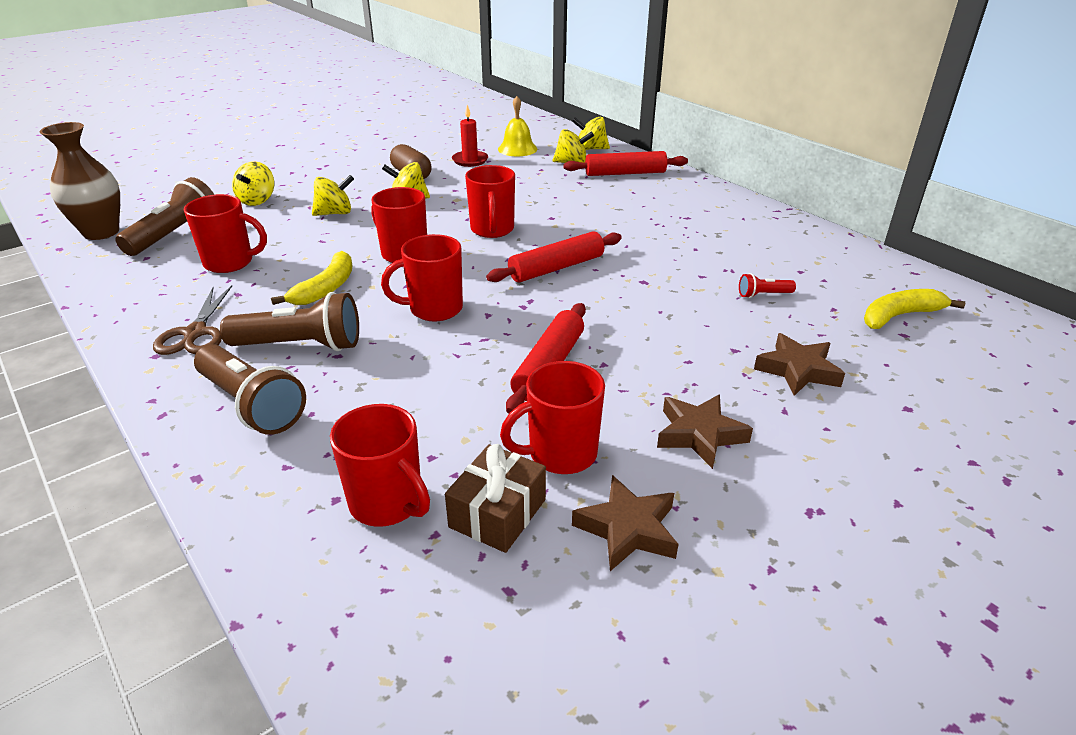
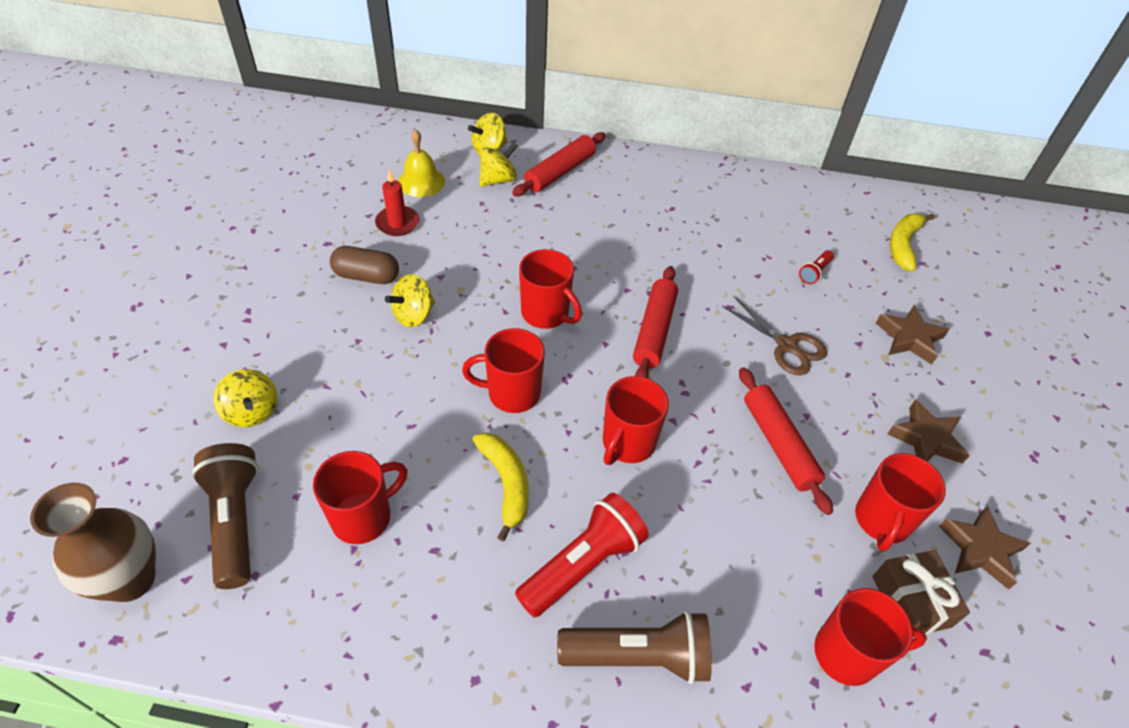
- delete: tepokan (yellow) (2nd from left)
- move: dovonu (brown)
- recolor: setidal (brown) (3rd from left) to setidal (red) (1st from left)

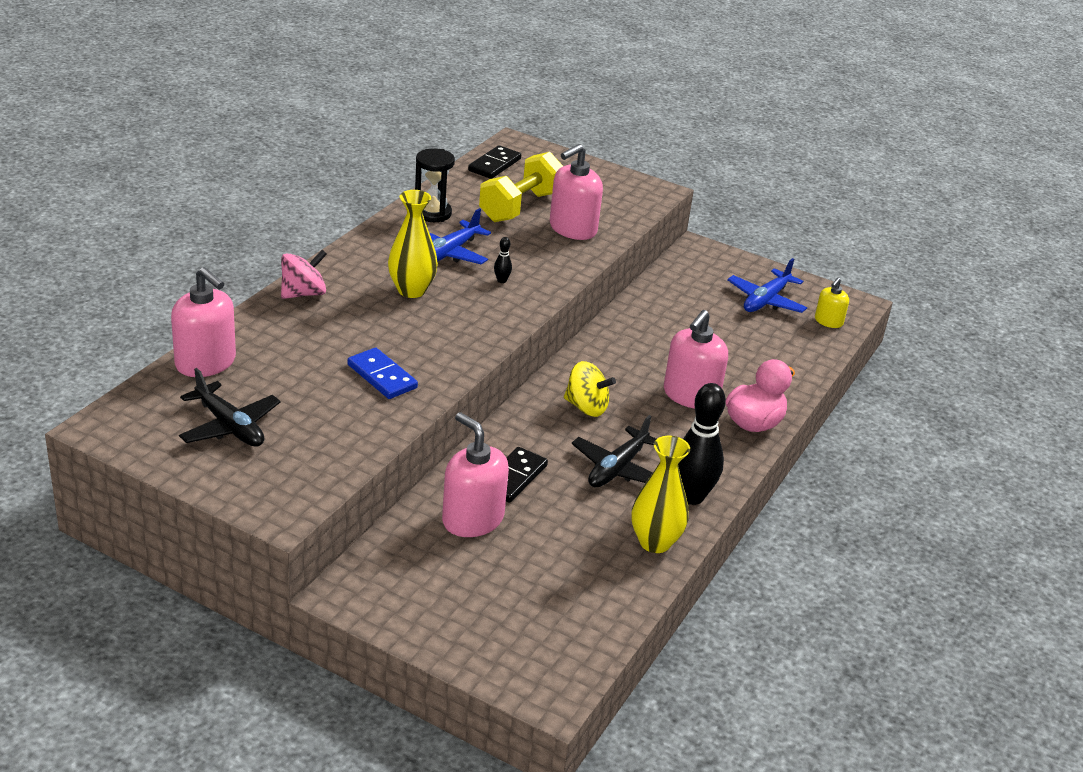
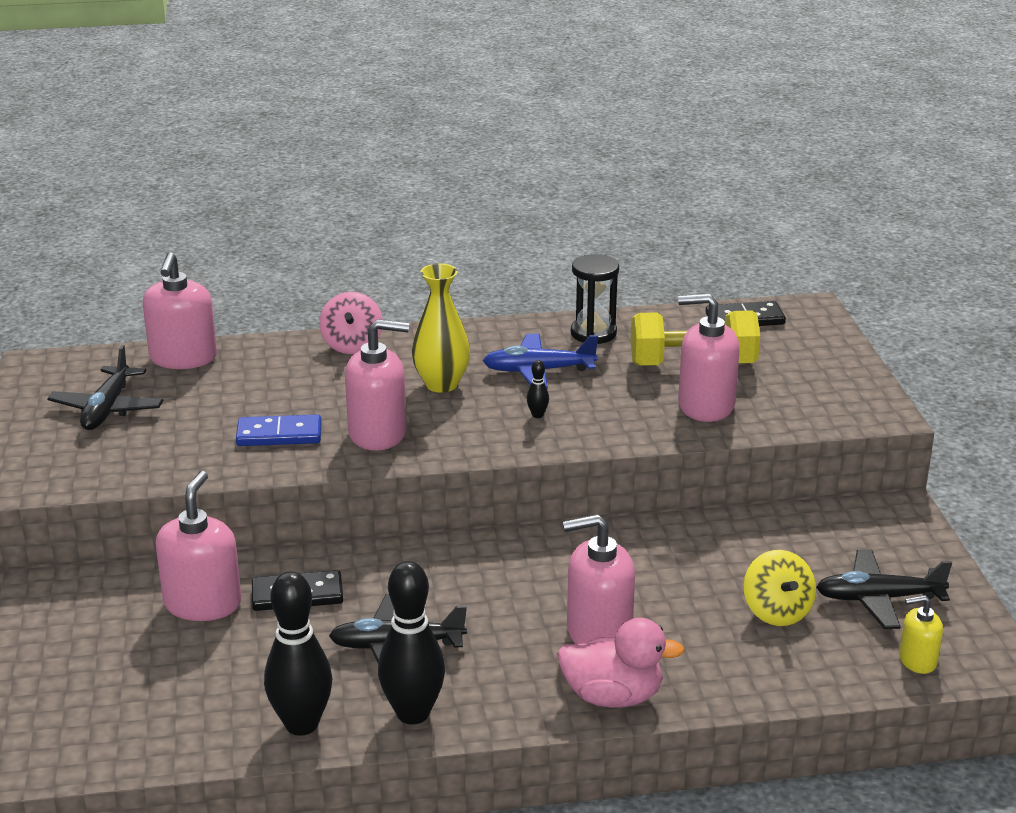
- rotate: tepokan (pink) 75 degrees clockwise
- recolor: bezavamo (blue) (2nd from left) to bezavamo (black) (3rd from left)
- rotate: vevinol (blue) 75 degrees clockwise
- move: tepokan (yellow)
- replace: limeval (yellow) (2nd from left) to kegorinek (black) (1st from left)
- insert: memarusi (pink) (3rd from left)

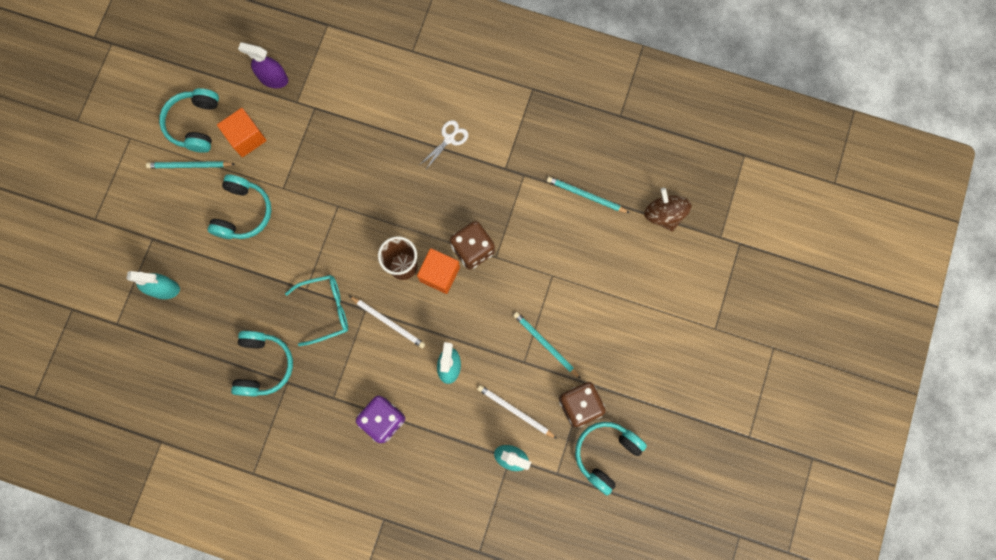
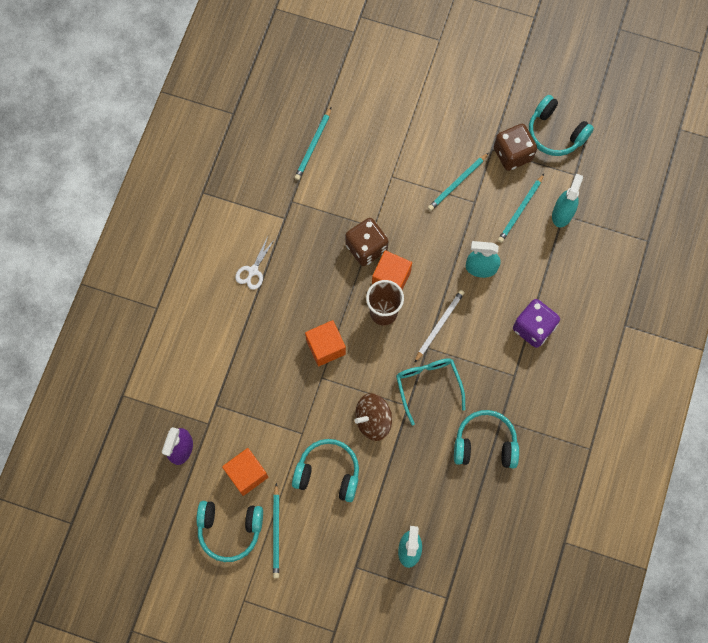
- rotate: dovonu (white) 105 degrees counterclockwise
- move: tepokan (brown)
- recolor: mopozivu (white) (2nd from left) to mopozivu (turquoise) (4th from left)
- insert: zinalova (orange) (2nd from left)

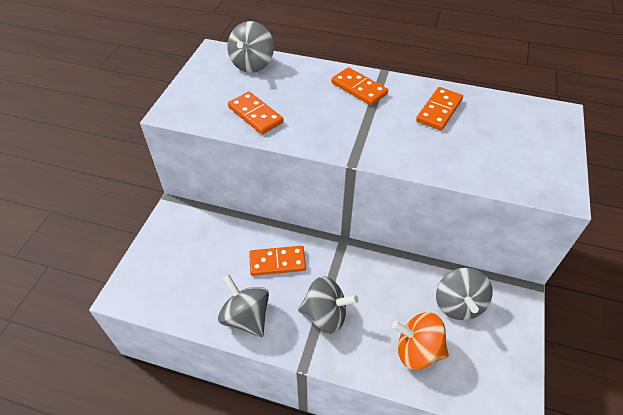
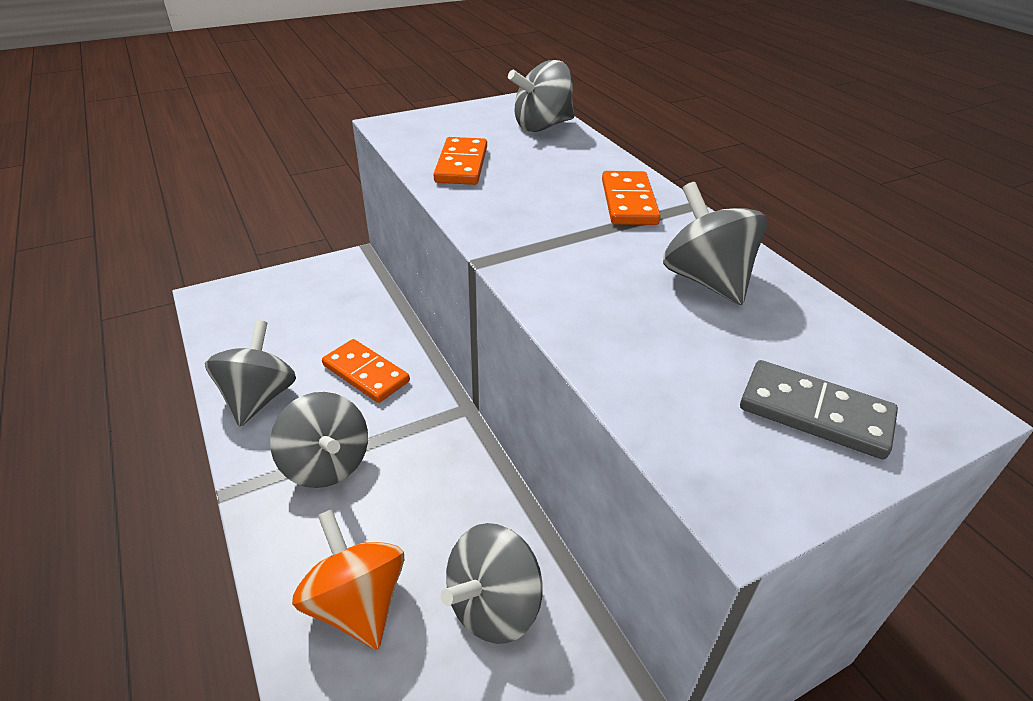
- replace: vevinol (orange) (4th from left) to tepokan (grey) (5th from left)
- insert: vevinol (grey)

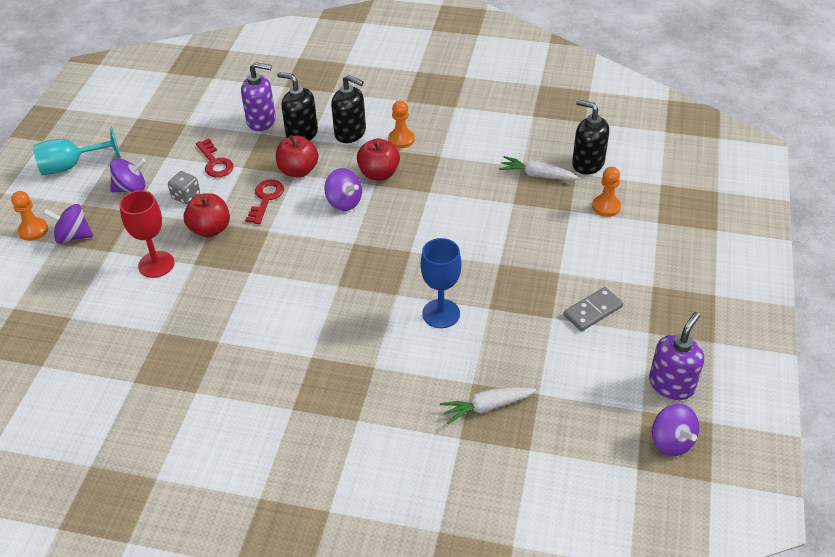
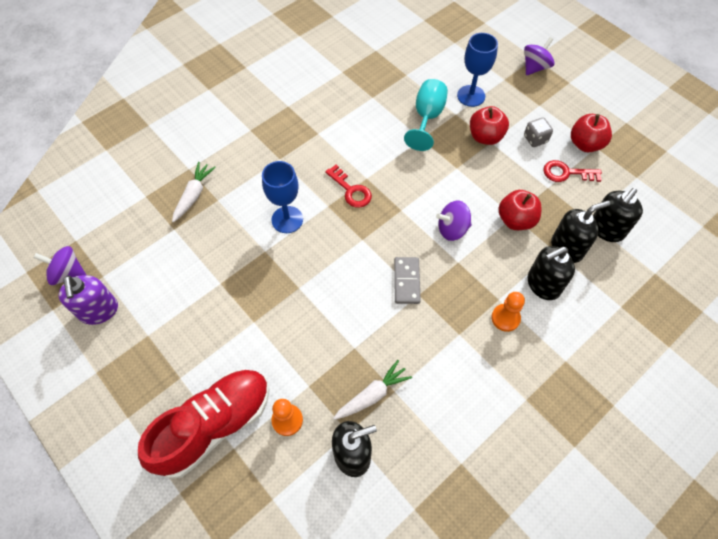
- recolor: memarusi (purple) (1st from left) to memarusi (black) (4th from left)
- move: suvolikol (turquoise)
- move: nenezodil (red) (3rd from left)
- delete: tepokan (purple) (2nd from left)
- move: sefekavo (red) (2nd from left in the first image) to sefekavo (red) (1st from left)
- recolor: suvolikol (red) to suvolikol (blue) (2nd from left)
- delete: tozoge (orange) (1st from left)
- move: vevinol (grey)
- insert: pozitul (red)

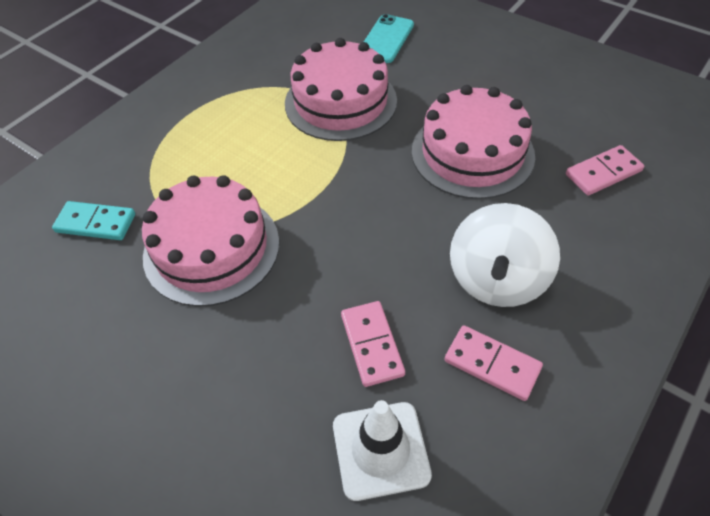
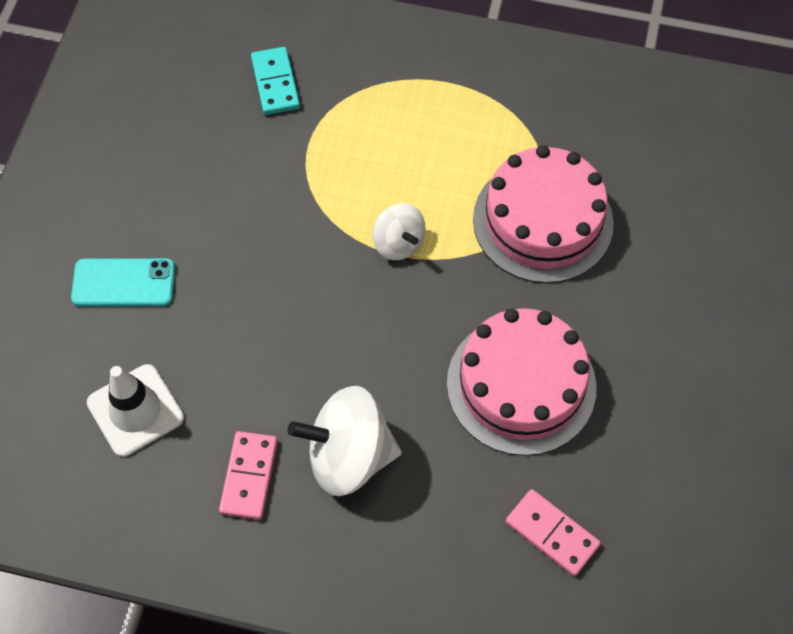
- move: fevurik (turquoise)
- delete: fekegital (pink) (1st from left)
- delete: vevinol (pink) (1st from left)
- insert: tepokan (white) (2nd from left)

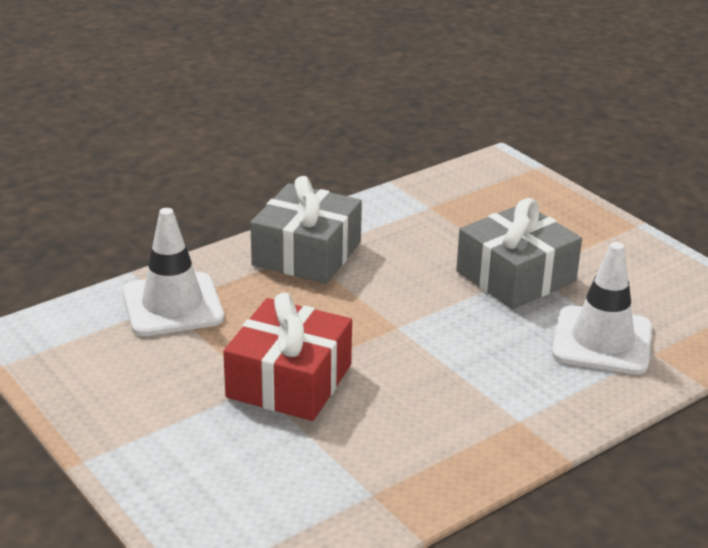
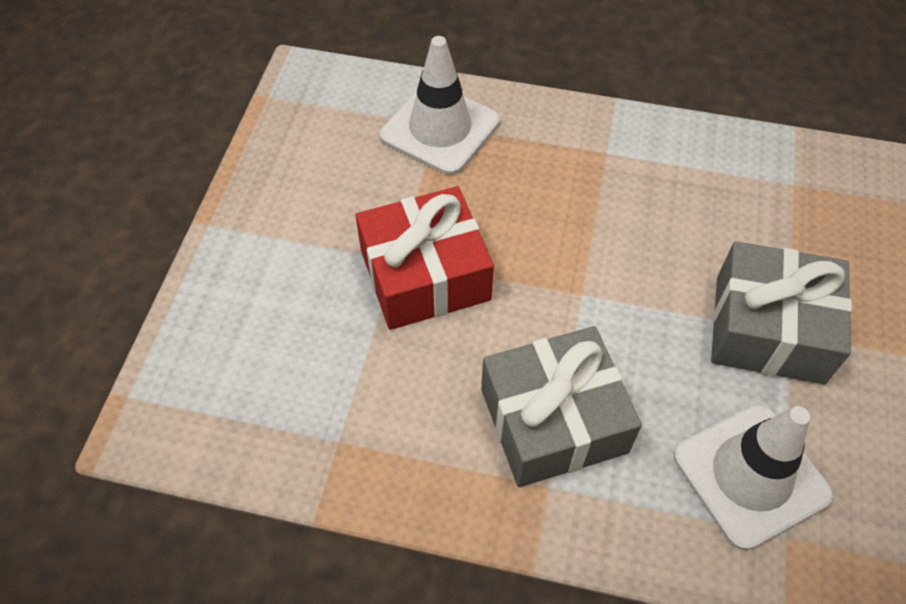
- move: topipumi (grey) (1st from left)

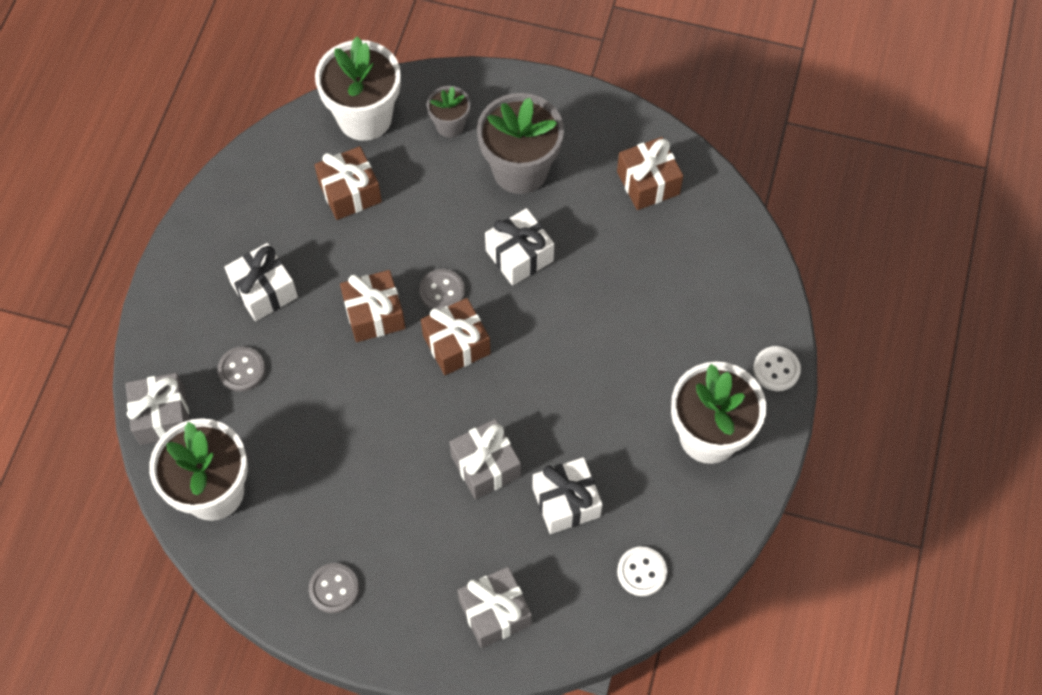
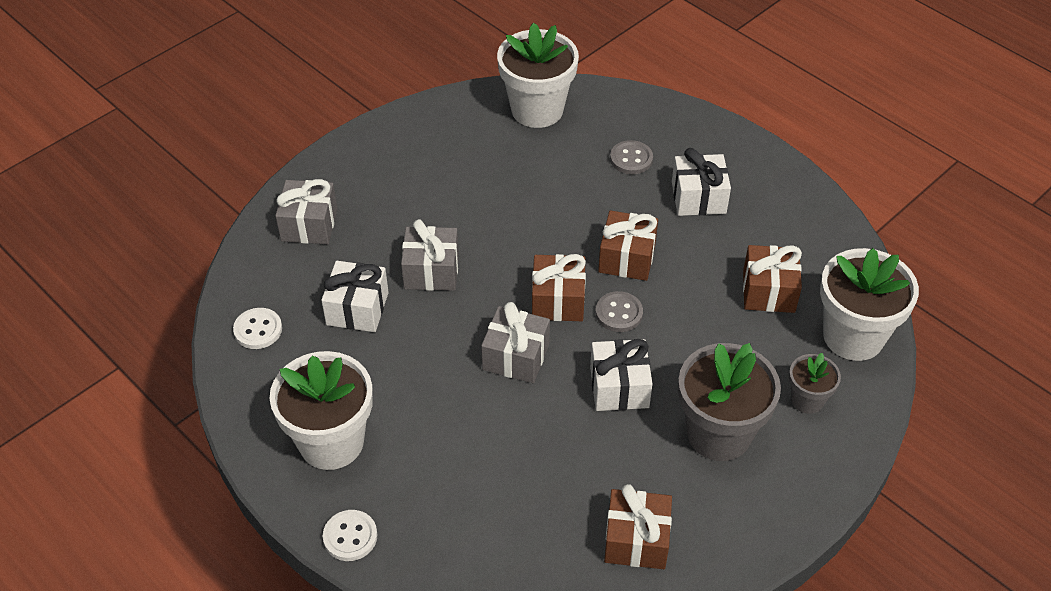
- move: topipumi (grey) (1st from left in the first image) to topipumi (grey) (3rd from left)
- delete: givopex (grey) (2nd from left)

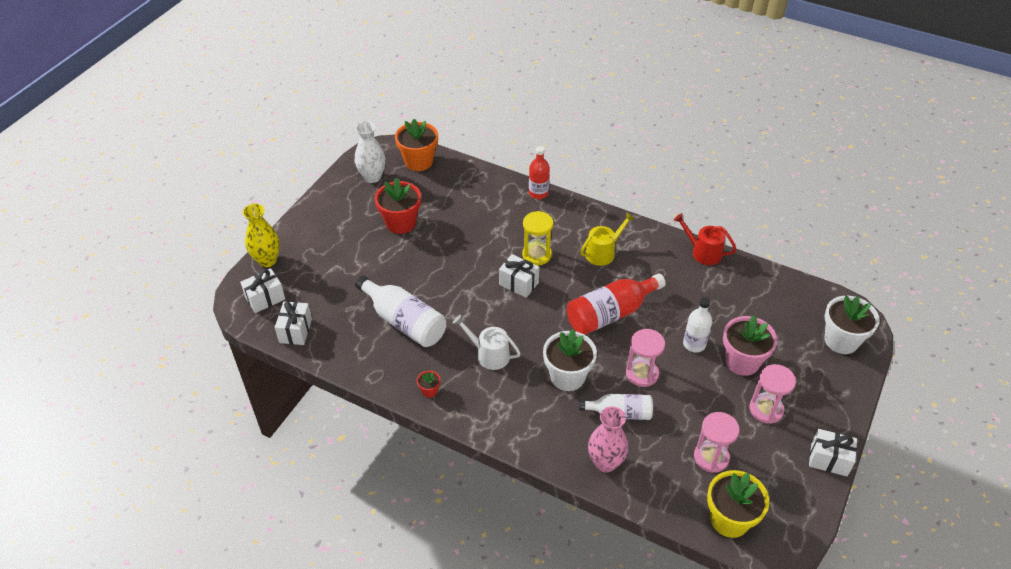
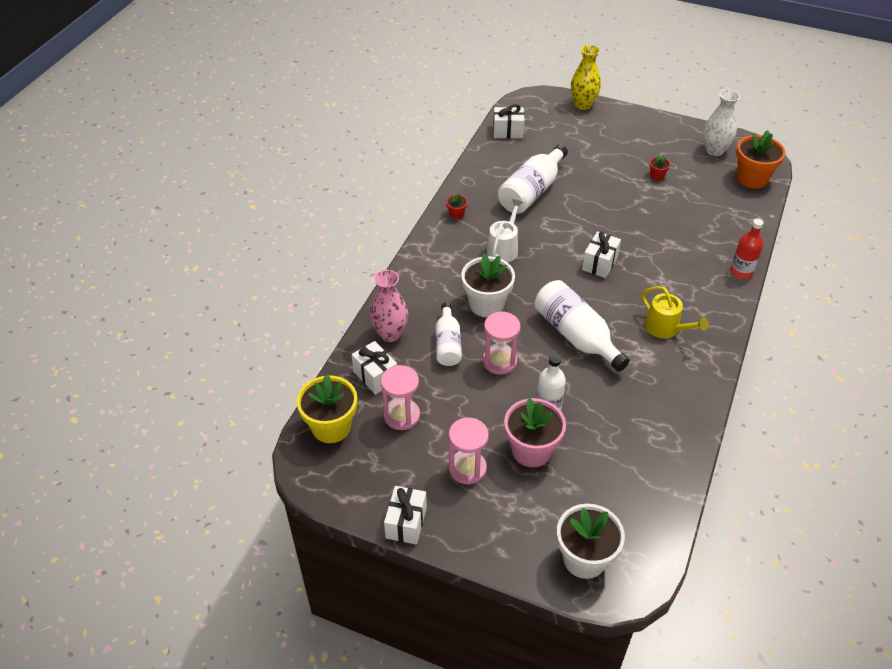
- resize: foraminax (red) (1st from left in the first image) x0.44
- delete: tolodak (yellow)
- delete: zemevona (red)
- move: topipumi (white) (1st from left)
- recolor: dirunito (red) (2nd from left) to dirunito (white) (4th from left)

